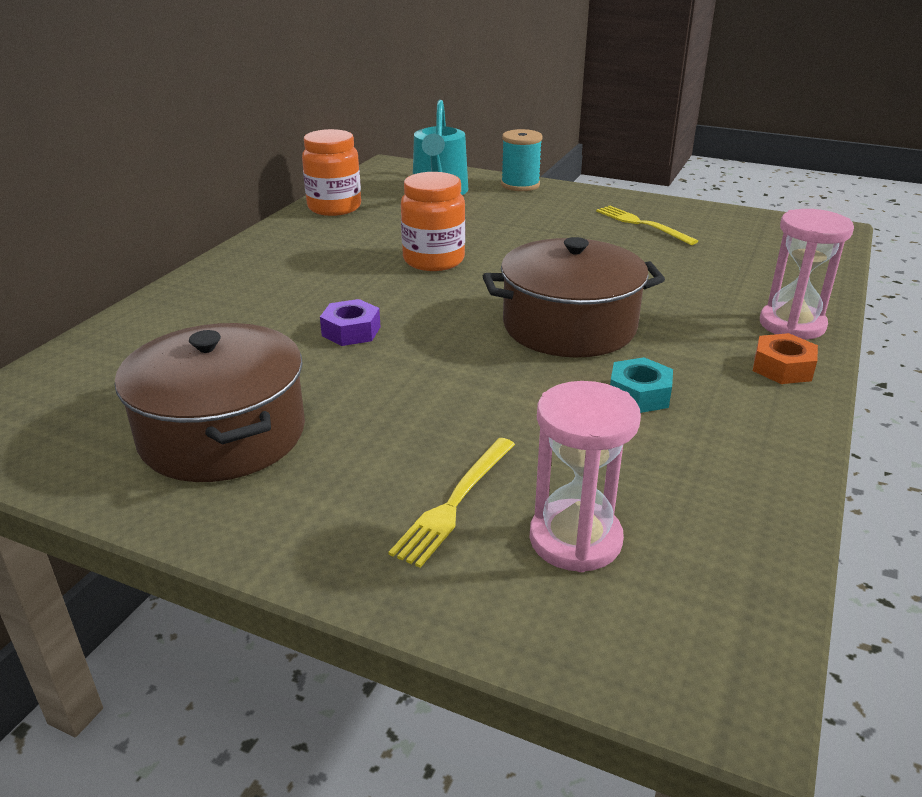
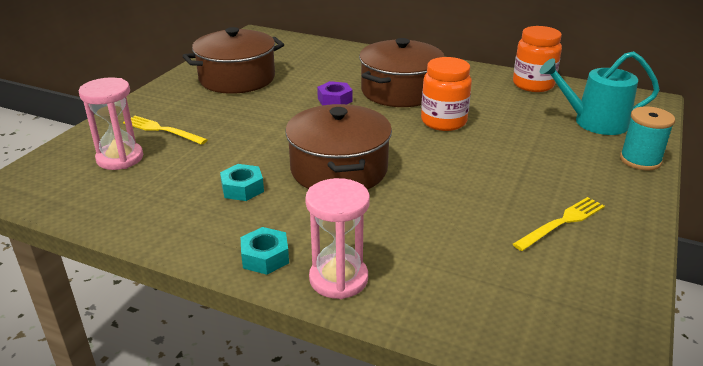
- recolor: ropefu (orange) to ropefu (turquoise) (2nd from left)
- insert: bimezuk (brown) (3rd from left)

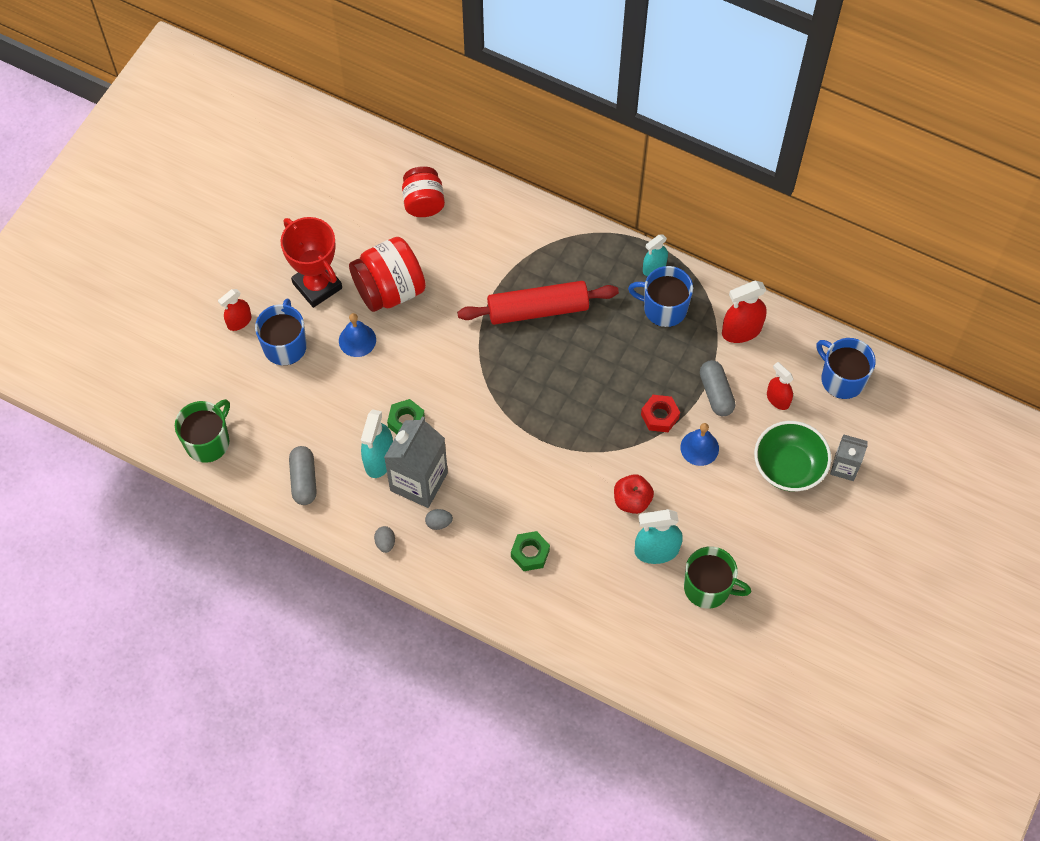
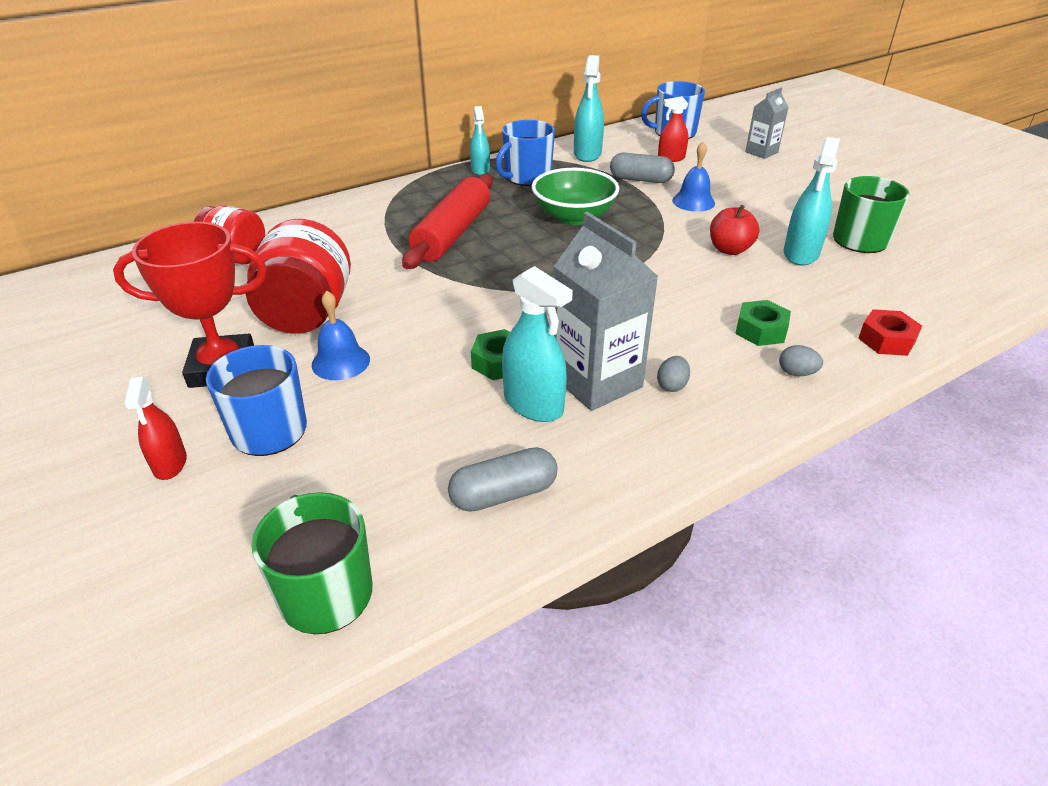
- recolor: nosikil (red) (2nd from left) to nosikil (turquoise) (3rd from left)
- move: ropefu (red)
- move: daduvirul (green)
- rotate: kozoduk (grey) (1st from left) 45 degrees counterclockwise
- move: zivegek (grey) (1st from left in the first image) to zivegek (grey) (2nd from left)

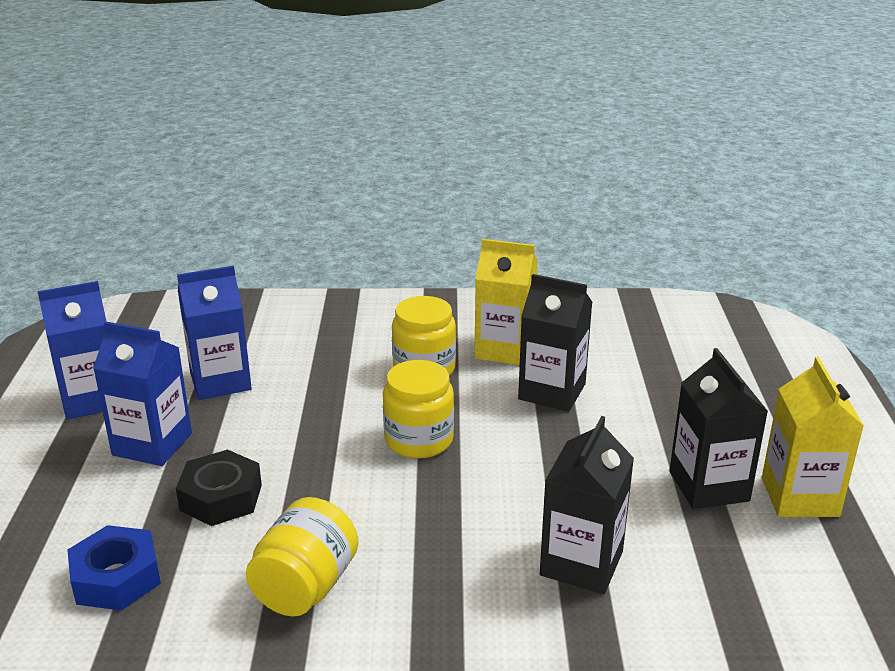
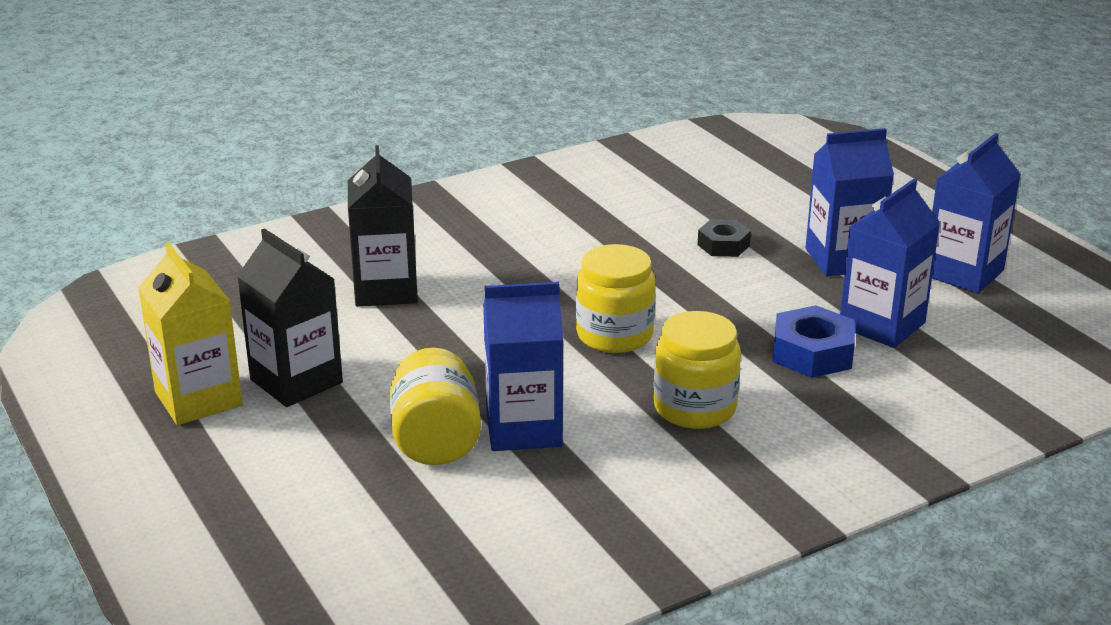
- delete: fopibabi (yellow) (1st from left)
- recolor: fopibabi (black) (1st from left) to fopibabi (blue) (1st from left)
- resize: ropefu (black) x0.65
- move: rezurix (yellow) (1st from left)
- move: ropefu (blue)

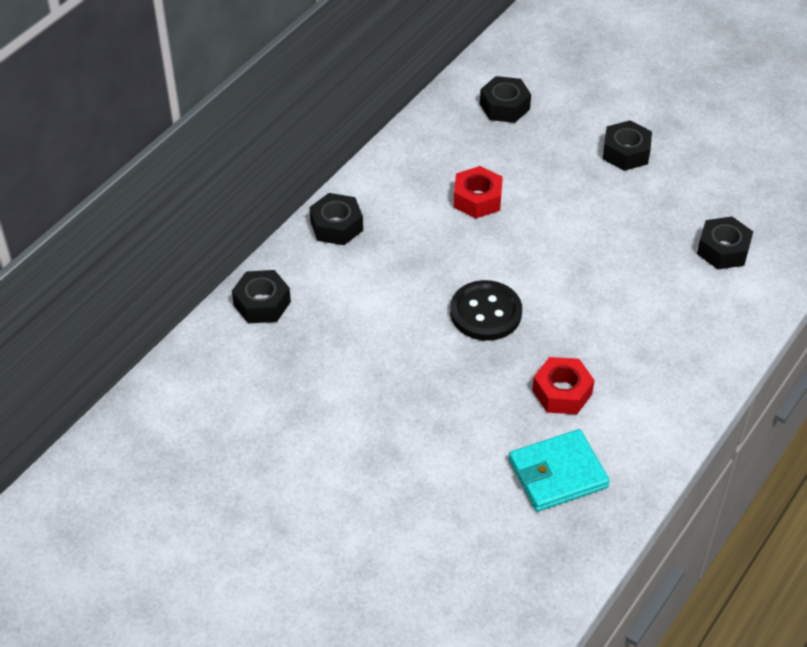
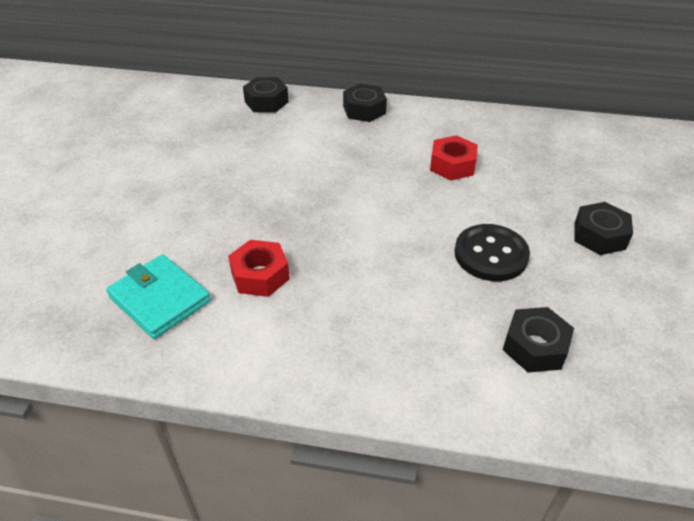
- delete: ropefu (black) (3rd from left)
- move: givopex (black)

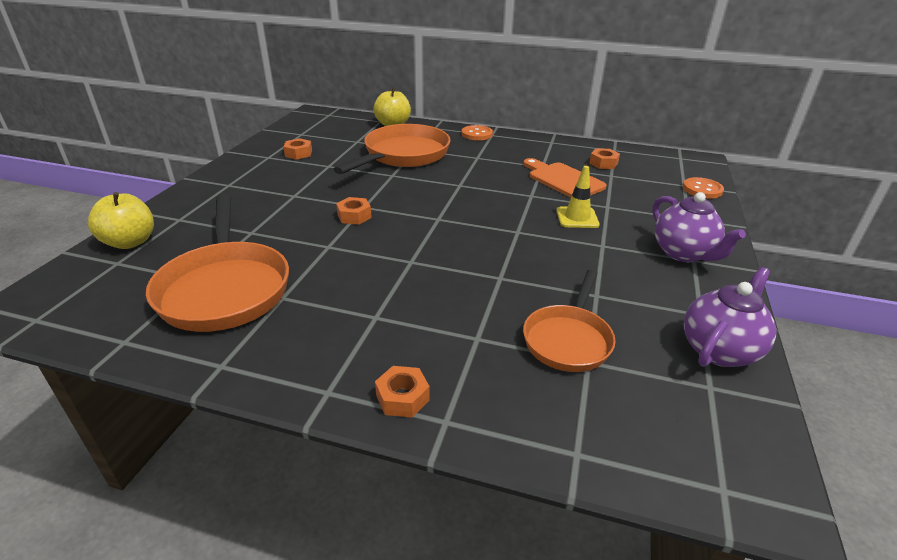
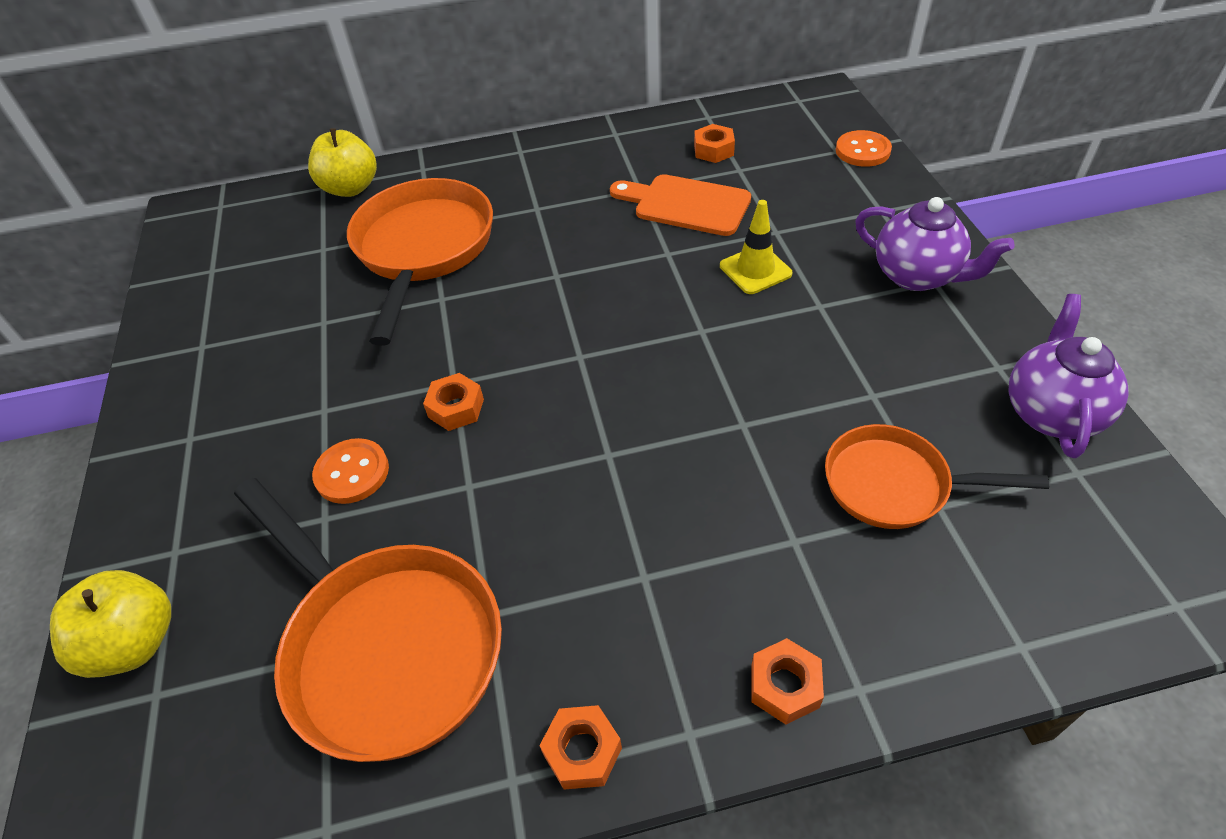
- move: givopex (orange) (1st from left)
- move: ropefu (orange) (1st from left in the first image) to ropefu (orange) (2nd from left)
- rotate: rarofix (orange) (3rd from left) 105 degrees clockwise

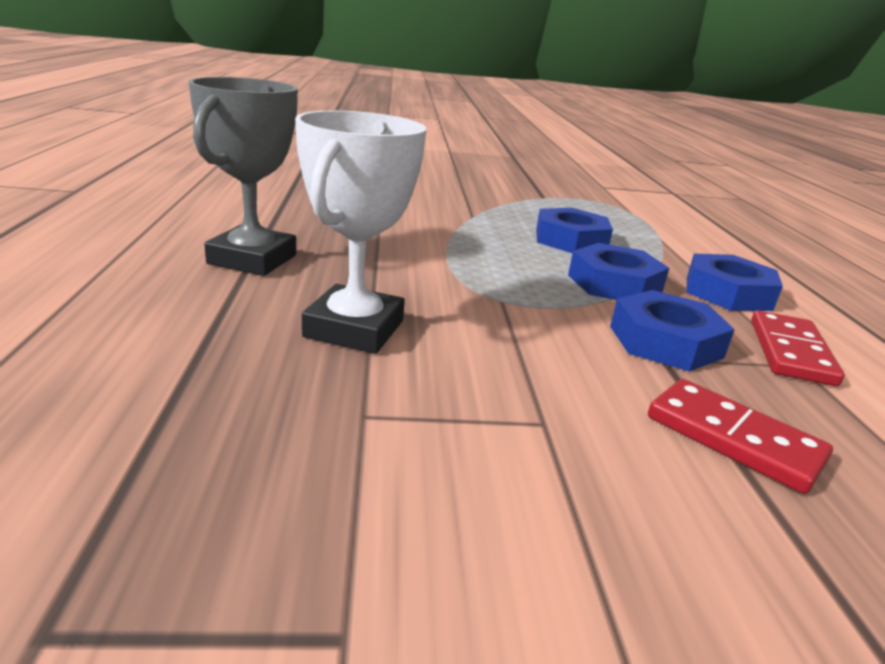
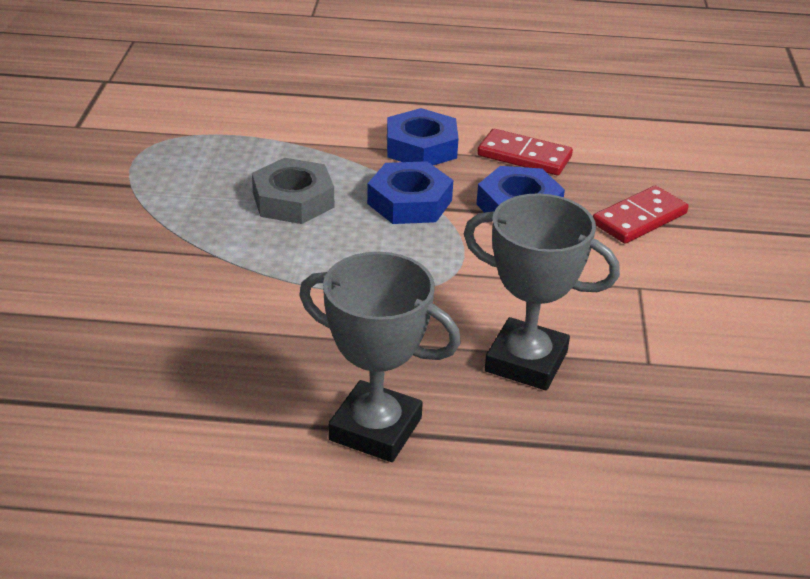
- recolor: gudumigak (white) to gudumigak (grey) (2nd from left)
- recolor: ropefu (blue) (1st from left) to ropefu (grey)

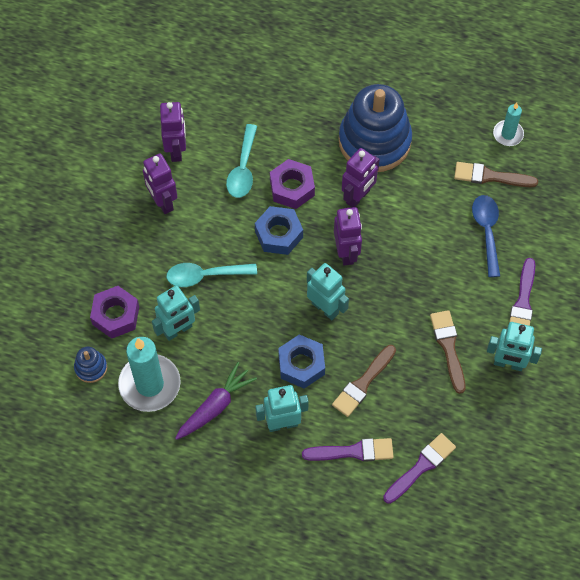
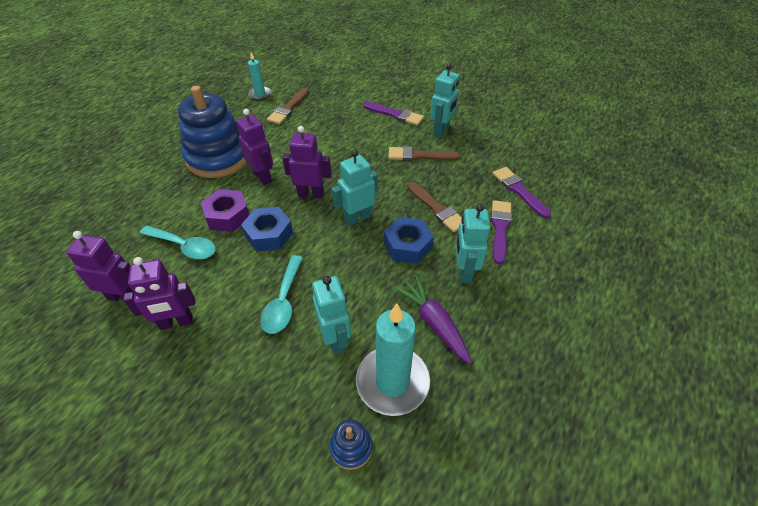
- delete: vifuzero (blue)
- delete: ropefu (purple) (1st from left)

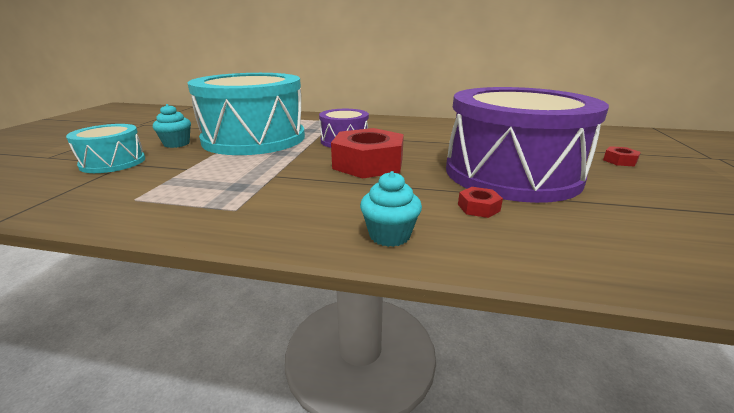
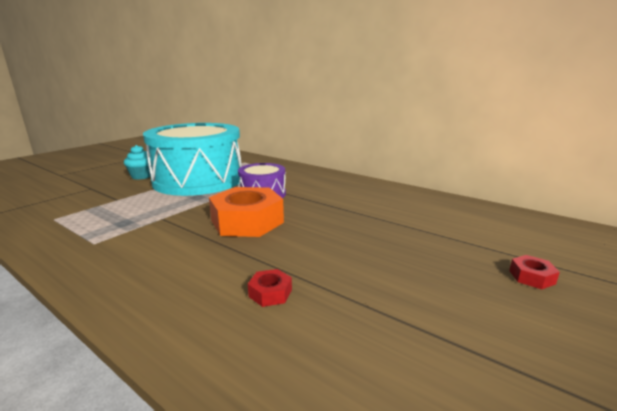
- delete: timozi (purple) (2nd from left)
- delete: timozi (turquoise) (1st from left)
- recolor: ropefu (red) (1st from left) to ropefu (orange)
- delete: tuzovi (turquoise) (2nd from left)

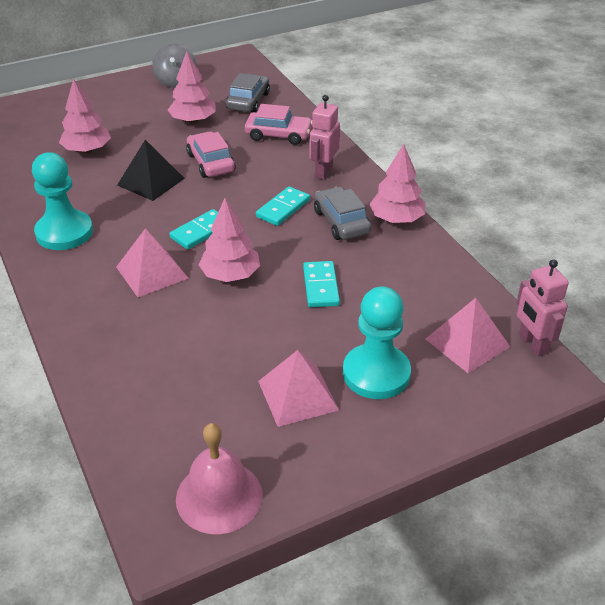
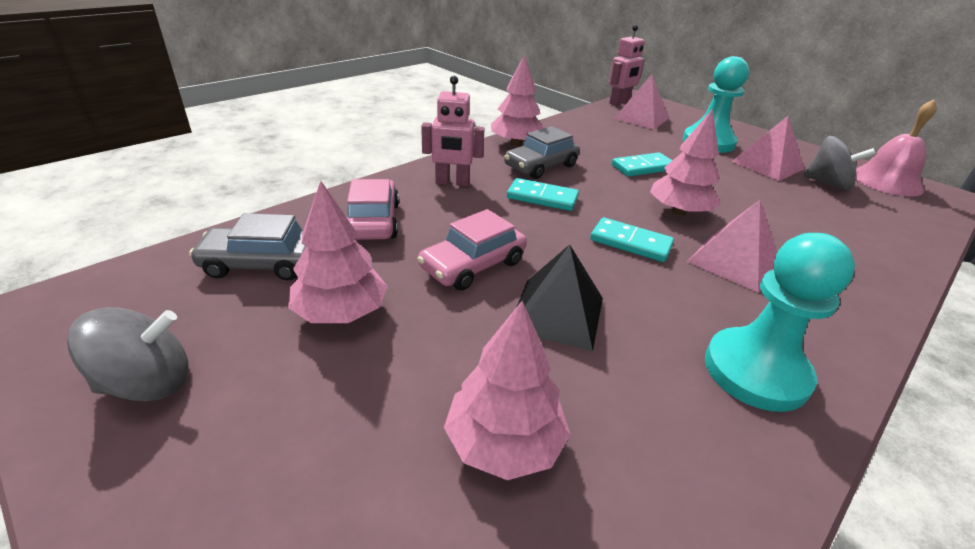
- insert: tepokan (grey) (2nd from left)

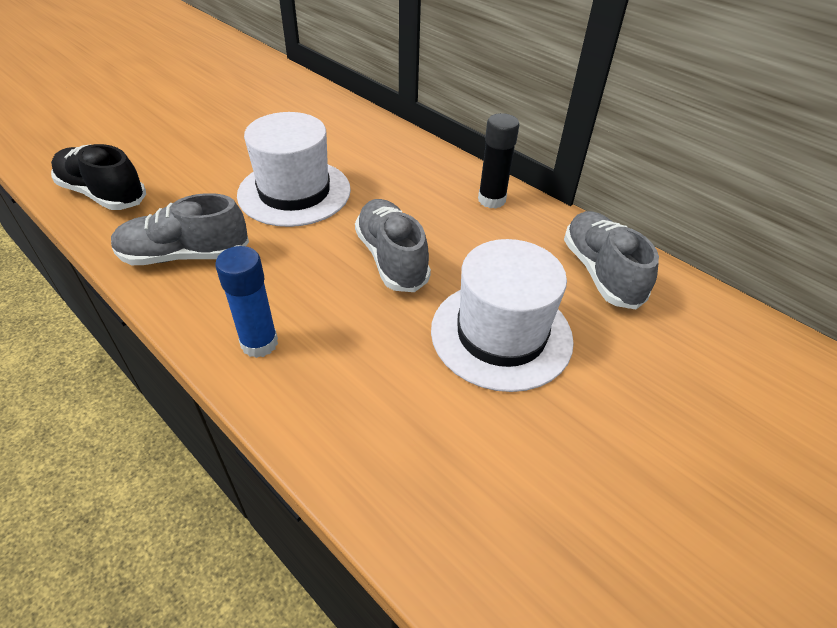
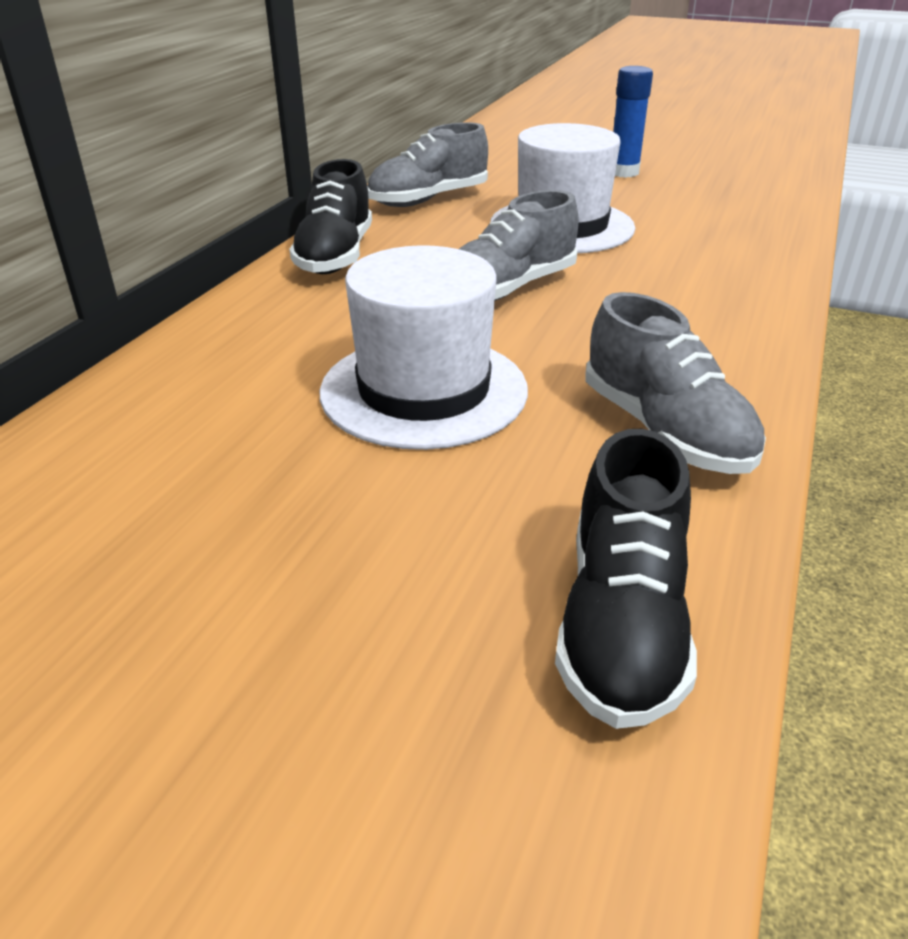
- replace: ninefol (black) to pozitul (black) (1st from left)
- move: ninefol (blue)

